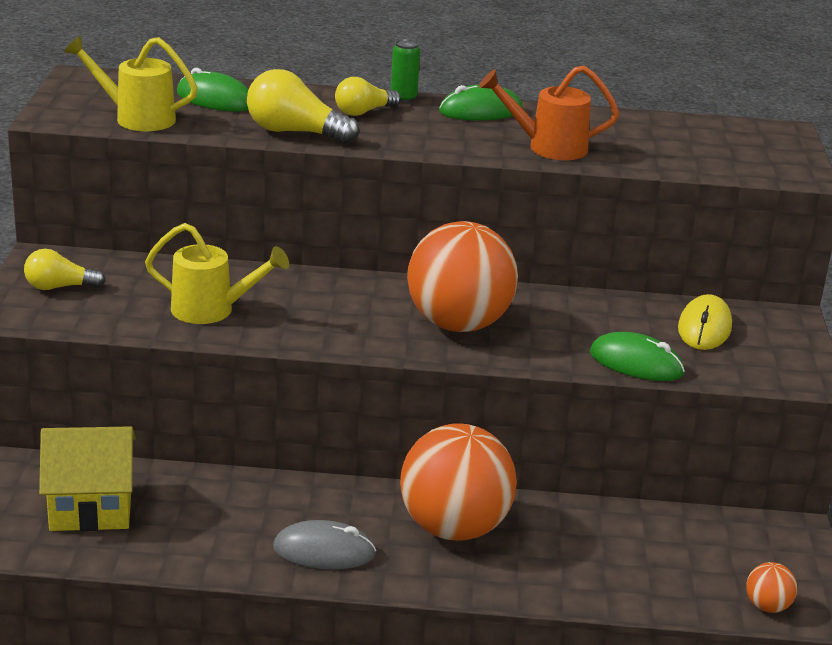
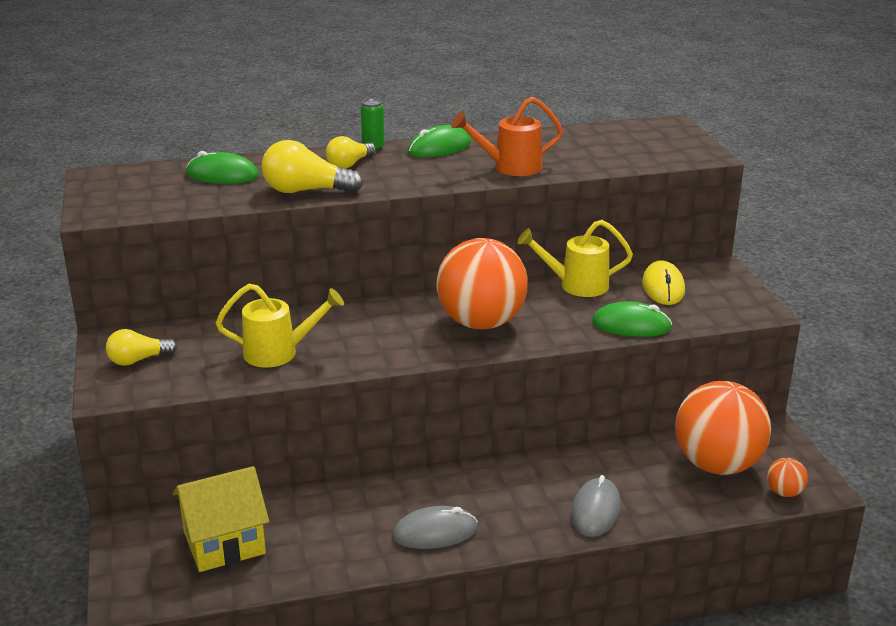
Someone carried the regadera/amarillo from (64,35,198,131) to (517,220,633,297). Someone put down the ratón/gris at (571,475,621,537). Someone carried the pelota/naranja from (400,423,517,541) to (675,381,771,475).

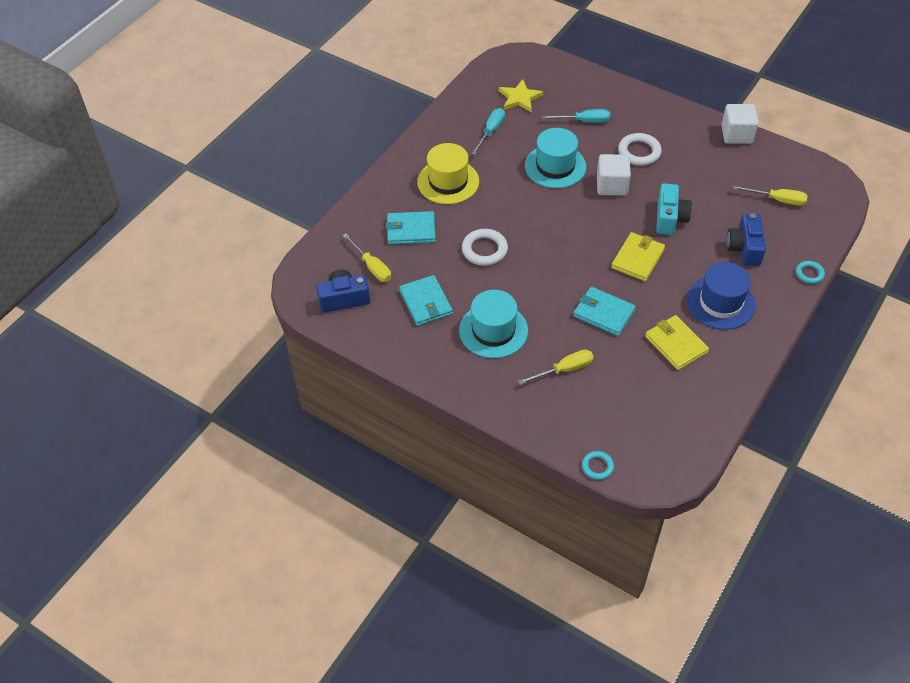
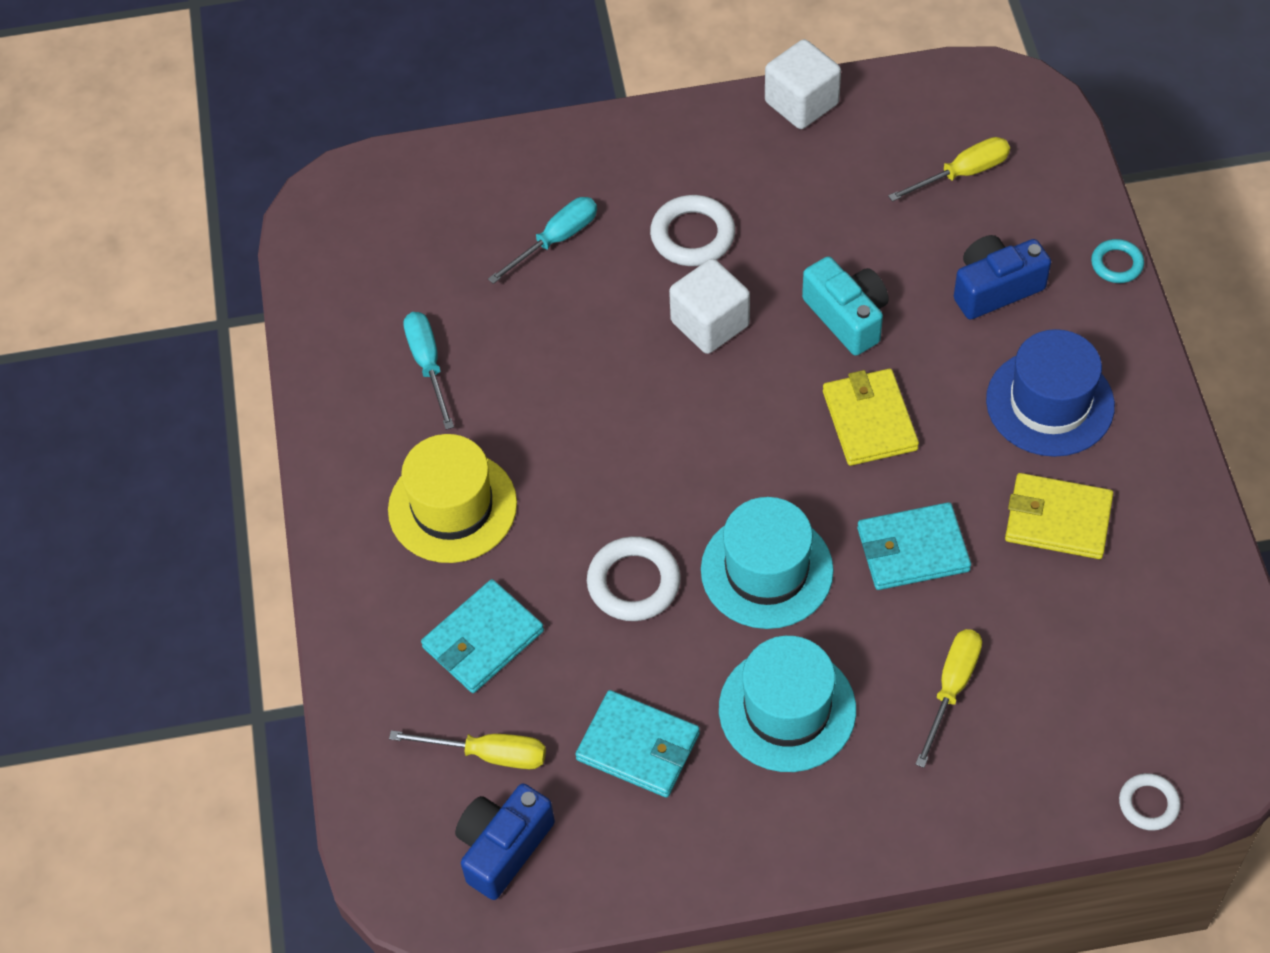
Someone carried the sombrero/turquesa from (525,128,586,188) to (701,497,834,629). Someone rotated the cámara/azul at (726,213,766,266) by 105 degrees clockwise. Someone repainted the anillo/turquesa at (582,451,614,480), which became the anillo/blanco at (1119,773,1181,831). Someone took away the estrella/amarillo at (499,79,544,113).

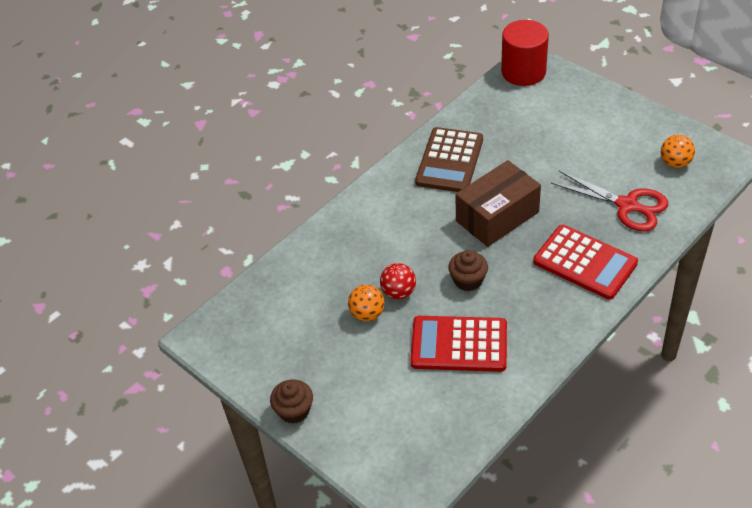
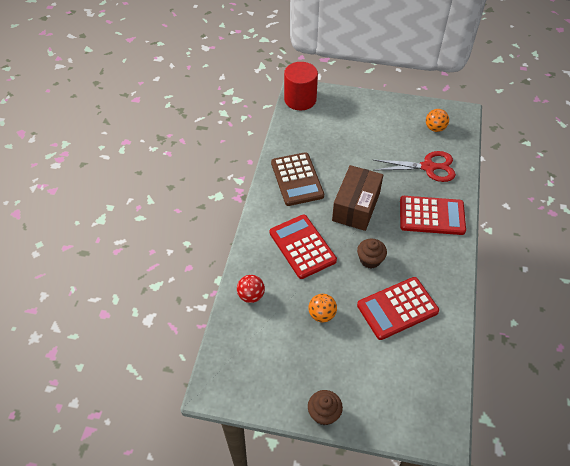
Someone carried the pelota/rojo from (380,263,416,299) to (237,275,265,303). Someone put down the calculadora/rojo at (270,215,337,279).

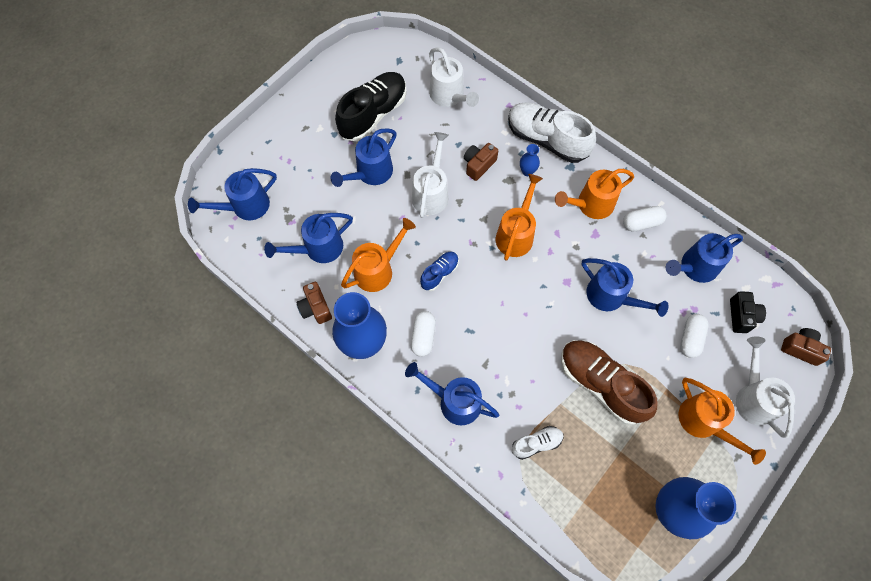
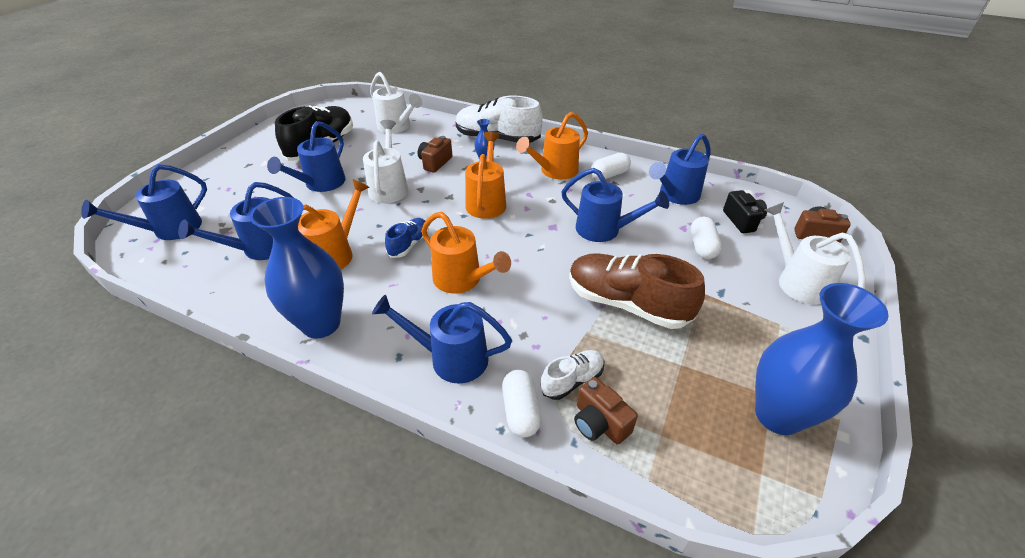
Someone carried the regadera/naranja from (678,378,766,465) to (421,212,511,294). Someone carried the cápsula/blanco from (411,311,436,357) to (502,370,541,437). Someone carried the cámara/marrón from (296,282,332,324) to (574,377,638,445).

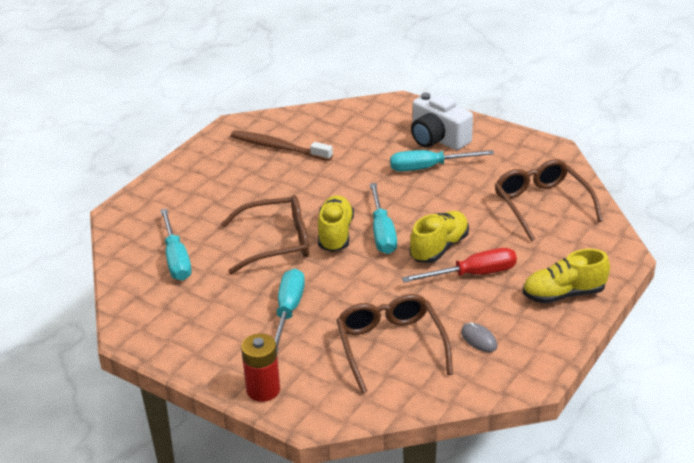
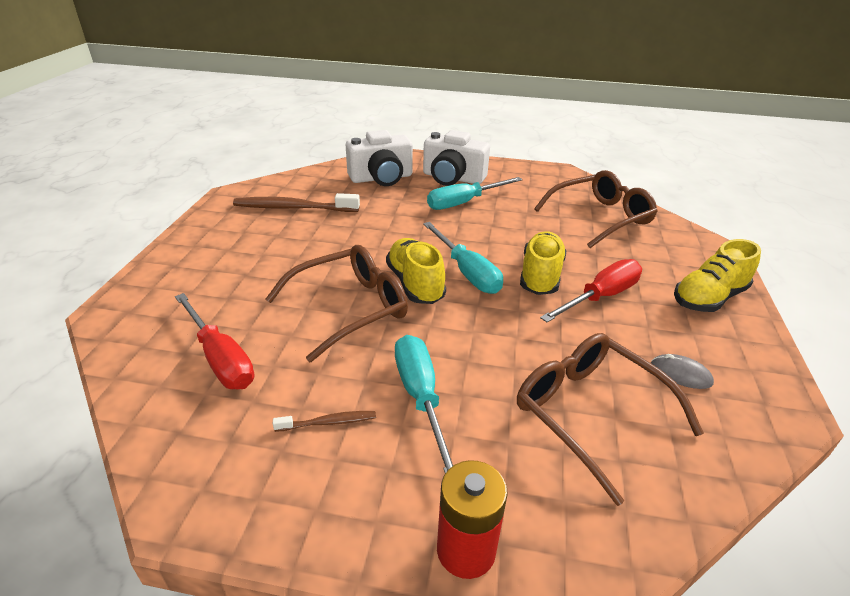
Someone repainted the destornillador/turquesa at (160,209,192,281), which became the destornillador/rojo at (175,293,254,389). Someone put down the cepillo de dientes/marrón at (273,411,376,432). Someone put down the cámara/blanco at (346,130,413,186). Someone rotated the gafas/marrón at (495,159,603,241) by 105 degrees clockwise.

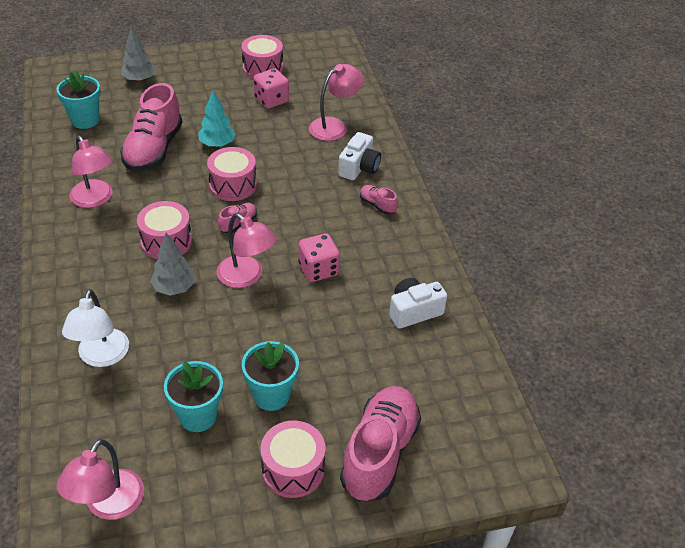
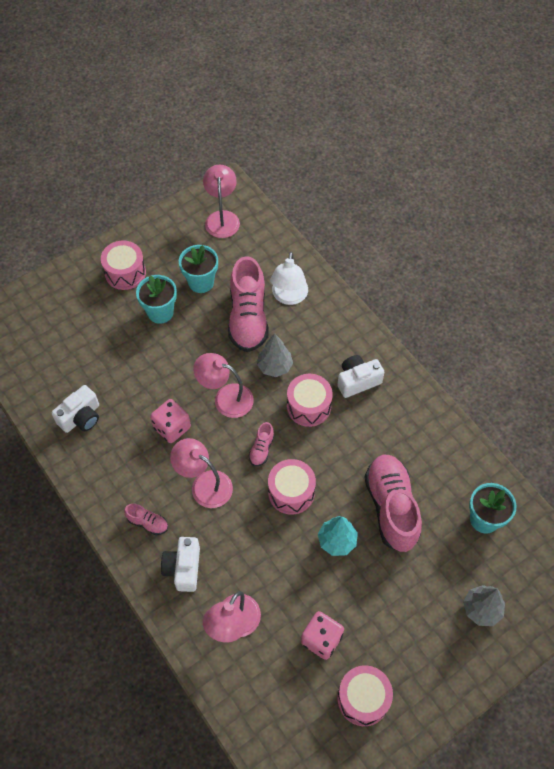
Someone carried the lámpara/rosa from (69,136,113,208) to (170,438,233,508). Someone carried the zapato/rosa from (340,386,421,501) to (228,256,269,352). Someone rotated the lámpara/blanco at (62,289,129,367) by 150 degrees counterclockwise. Someone put down the cámara/blanco at (337,355,384,398).

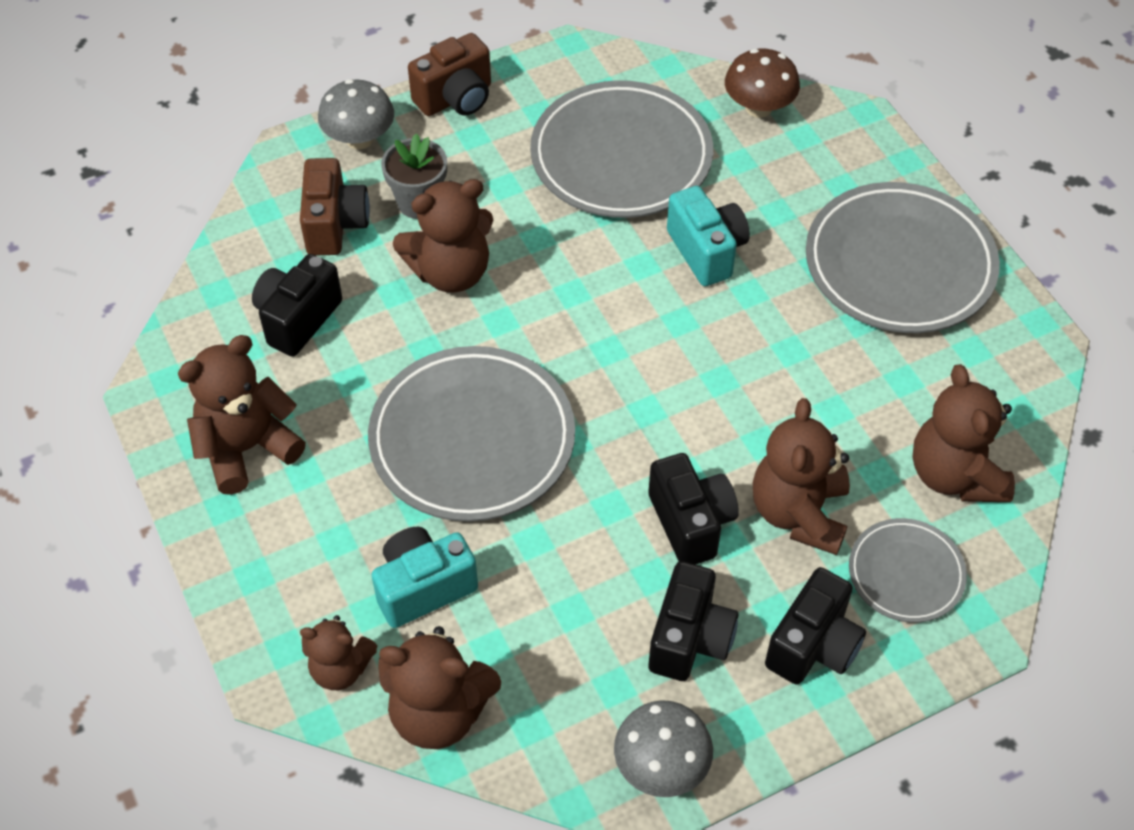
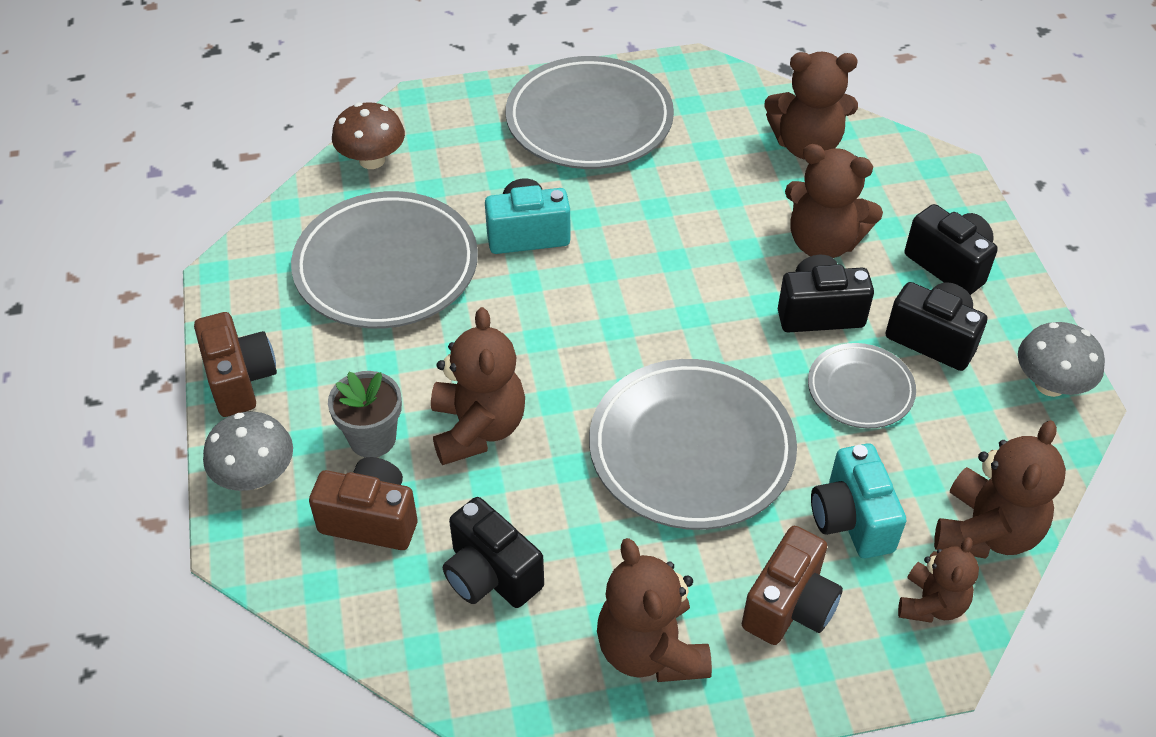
Someone put down the cámara/marrón at (742,526,843,645). Someone carried the plato/gris from (849,518,967,623) to (808,343,916,429).

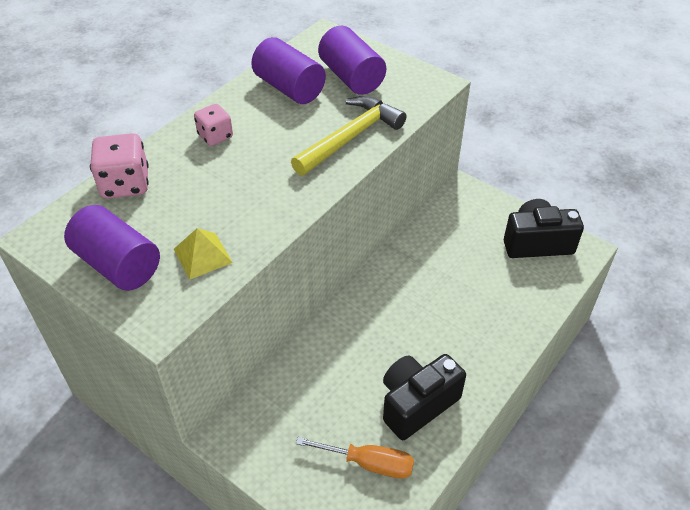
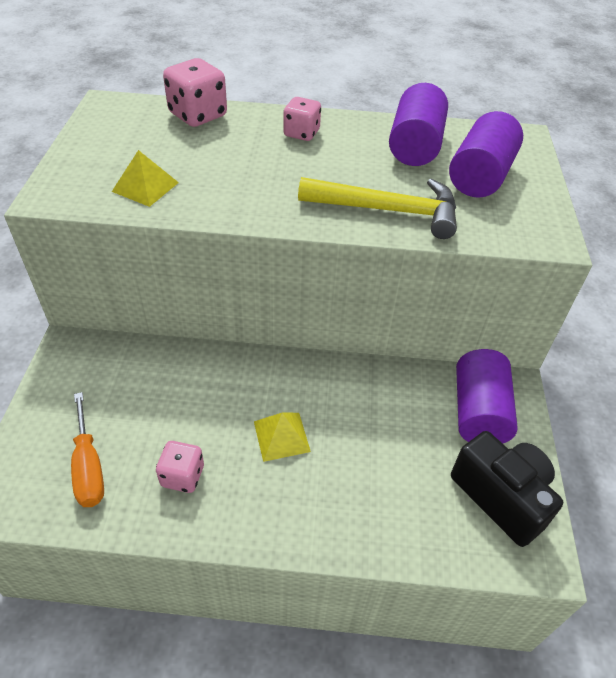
Someone swapped the cámara/negro at (383,354,466,440) for the dado/rosa at (156,441,204,493). Someone put down the pirámide/amarillo at (254,412,311,462). Someone carried the cilindro/morado from (64,205,160,291) to (456,349,518,444).

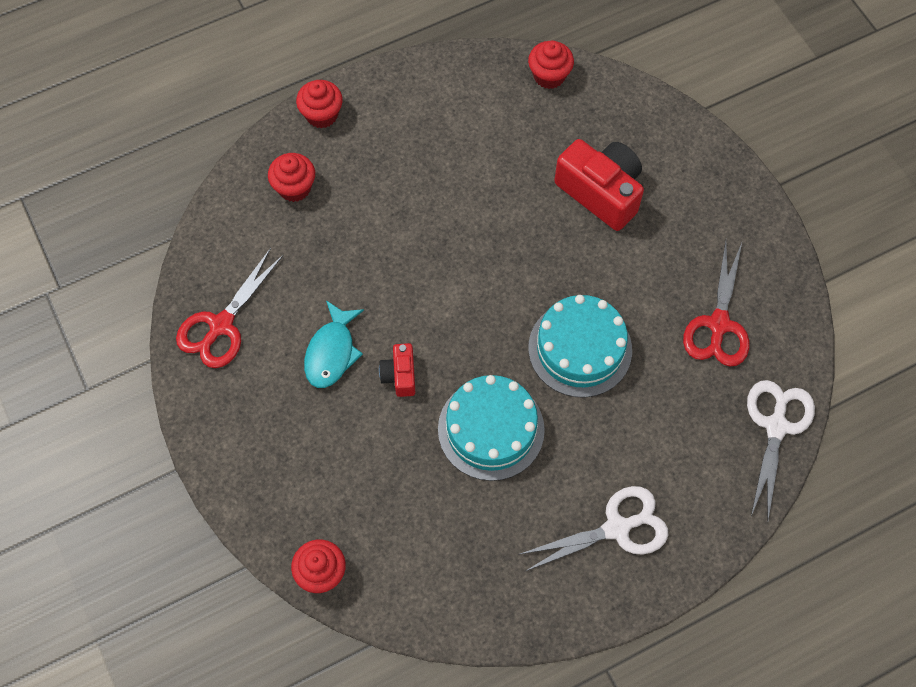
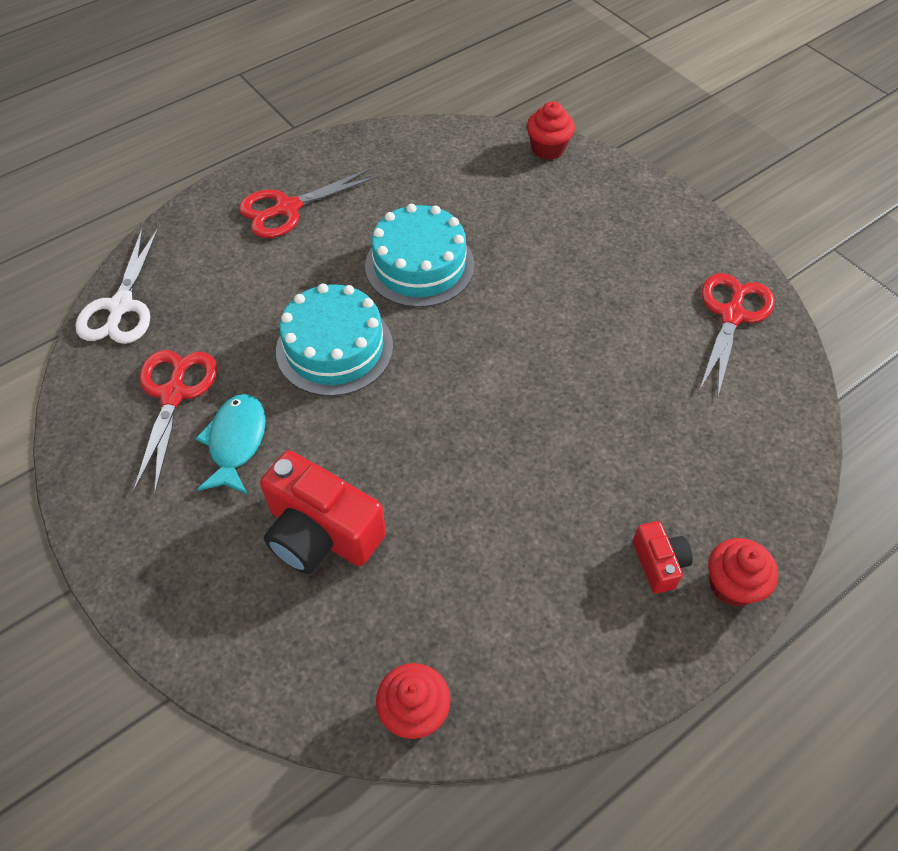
Someone carried the pez/turquesa from (304,300,364,388) to (196,394,266,494). Someone repainted the tijeras/blanco at (518,486,668,572), which became the tijeras/rojo at (239,168,378,238). Someone carried the cámara/rojo from (379,343,415,397) to (633,521,693,594). Someone took away the magdalena/rojo at (268,153,315,202).

